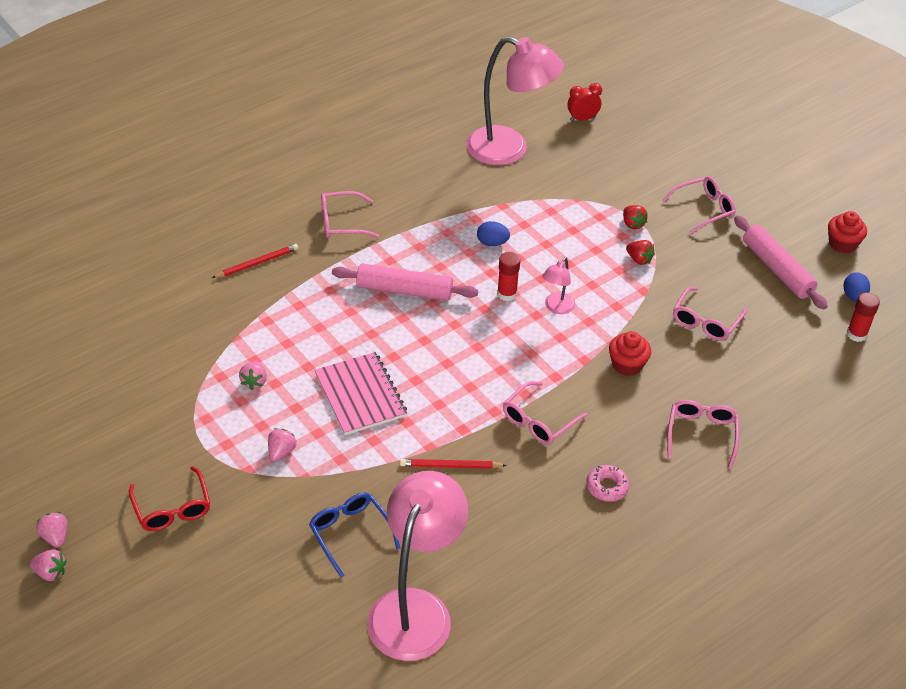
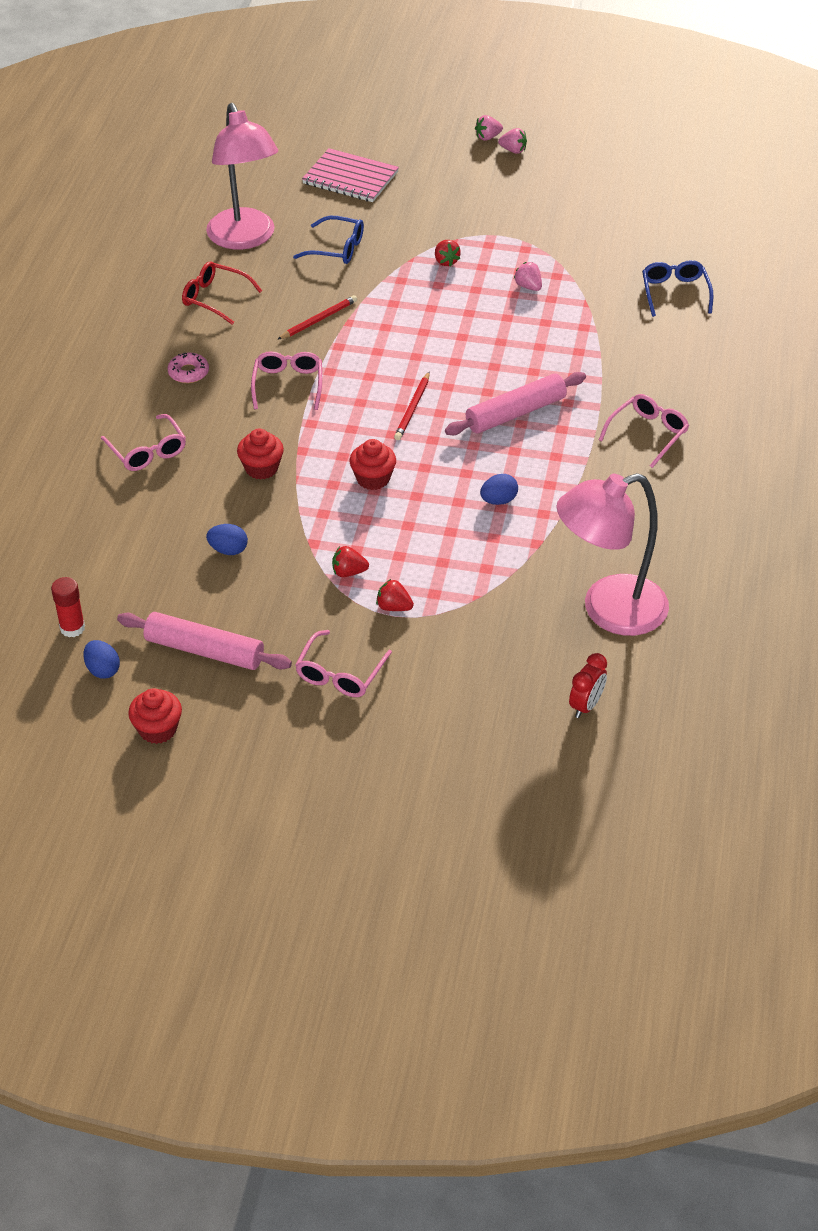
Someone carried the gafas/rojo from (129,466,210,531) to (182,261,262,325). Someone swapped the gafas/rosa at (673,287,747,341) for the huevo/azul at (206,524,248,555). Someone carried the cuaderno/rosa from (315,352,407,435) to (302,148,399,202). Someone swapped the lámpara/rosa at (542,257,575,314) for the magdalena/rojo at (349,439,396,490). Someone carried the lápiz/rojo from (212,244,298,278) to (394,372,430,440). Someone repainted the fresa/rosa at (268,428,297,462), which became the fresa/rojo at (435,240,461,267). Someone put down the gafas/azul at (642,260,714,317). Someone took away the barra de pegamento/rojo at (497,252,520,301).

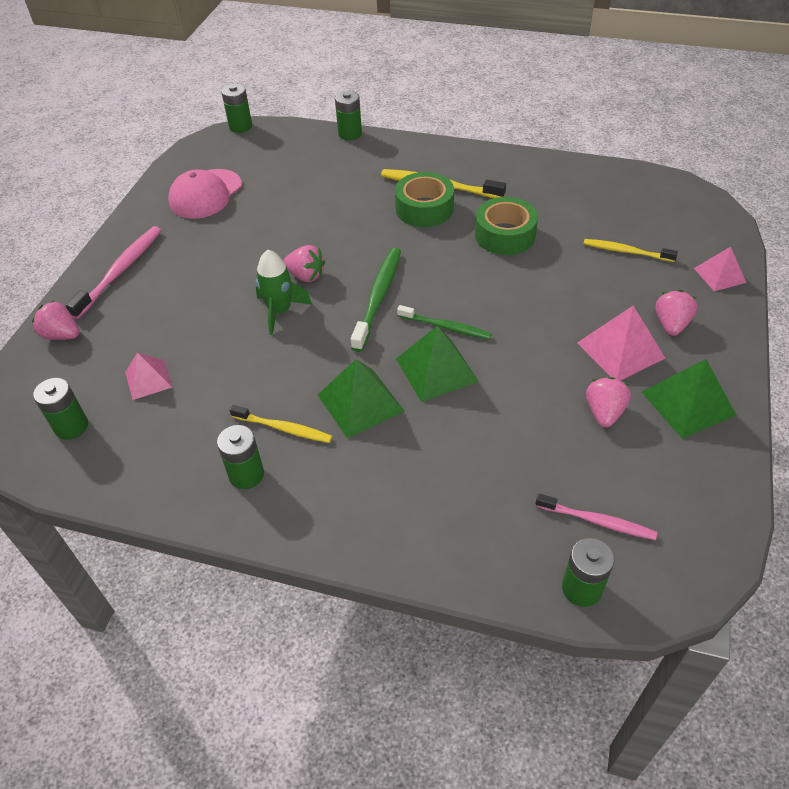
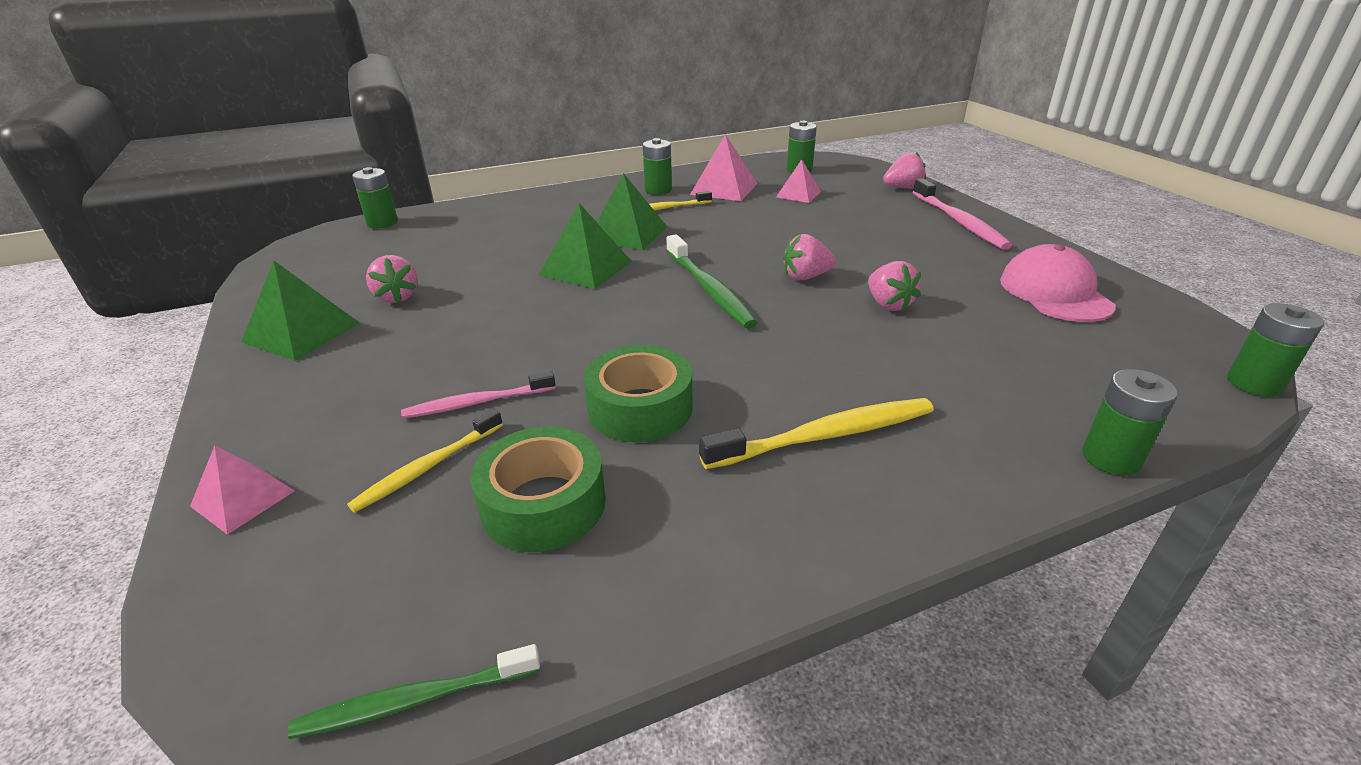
Someone carried the cepillo de dientes/verde from (397,305,492,340) to (288,644,540,739). Someone rotated the cepillo de dientes/amarillo at (583,239,678,262) by 150 degrees clockwise. Someone carried the cepillo de dientes/rosa from (535,494,657,540) to (401,371,556,418). Someone carried the cinta adhesiva/verde from (395,172,454,227) to (471,427,606,552). Someone carried the pirámide/rosa from (577,306,666,381) to (690,134,758,201). Someone carried the fresa/rosa from (656,290,697,336) to (868,261,921,311). Someone took away the cohete/verde at (256,250,312,335).

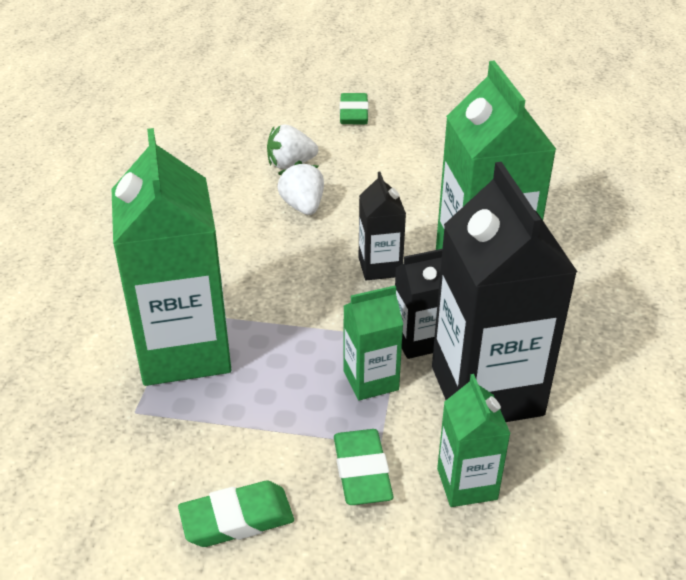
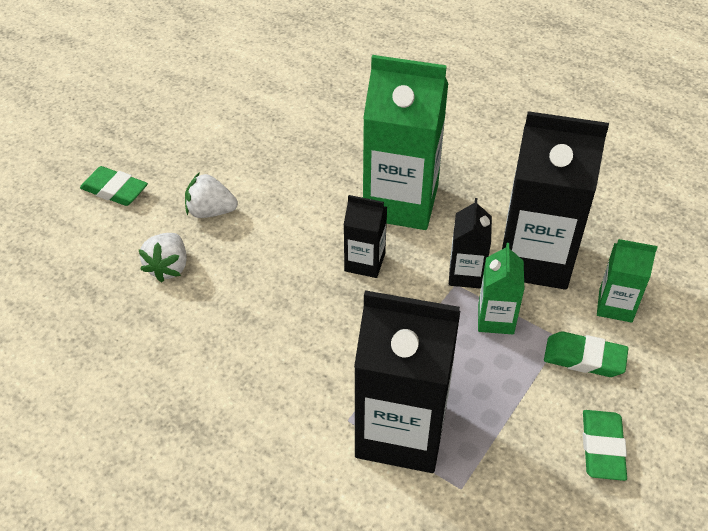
Someone carried the fresa/blanco from (277,161,324,215) to (185,172,238,218). Someone repainted the cartón de leche/verde at (112,128,231,386), which became the cartón de leche/negro at (354,290,460,473).

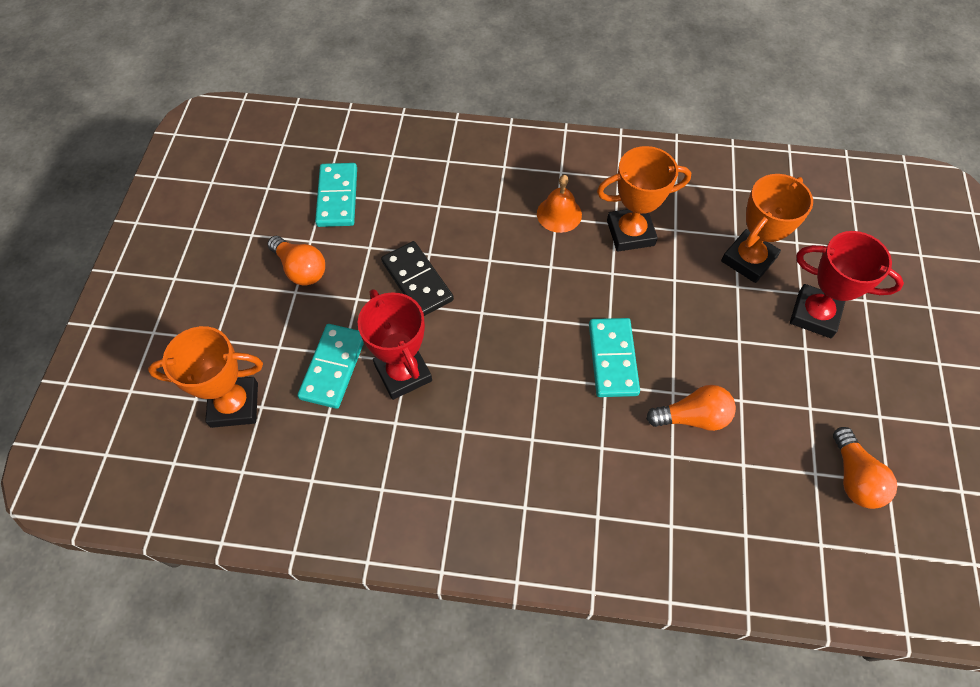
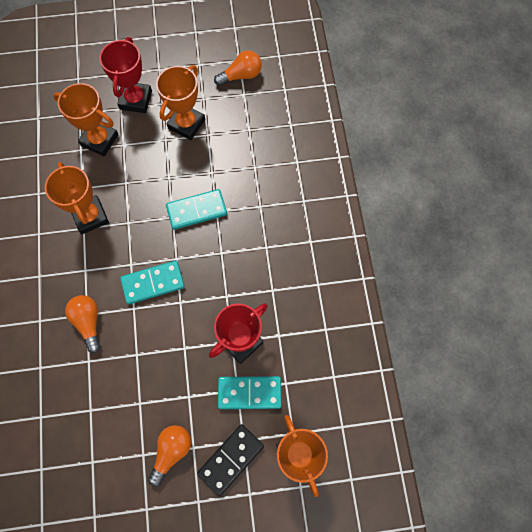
Someone carried the bombilla/naranja from (646,385,736,431) to (65,295,101,353). Someone carried the ficha de dominó/turquesa from (315,163,357,227) to (120,261,185,304). Someone put down the trofeo/naranja at (156,65,205,140). Someone carried the ficha de dominó/negro from (381,241,454,316) to (197,424,264,496). Someone took away the campana/naranja at (537,175,582,233).

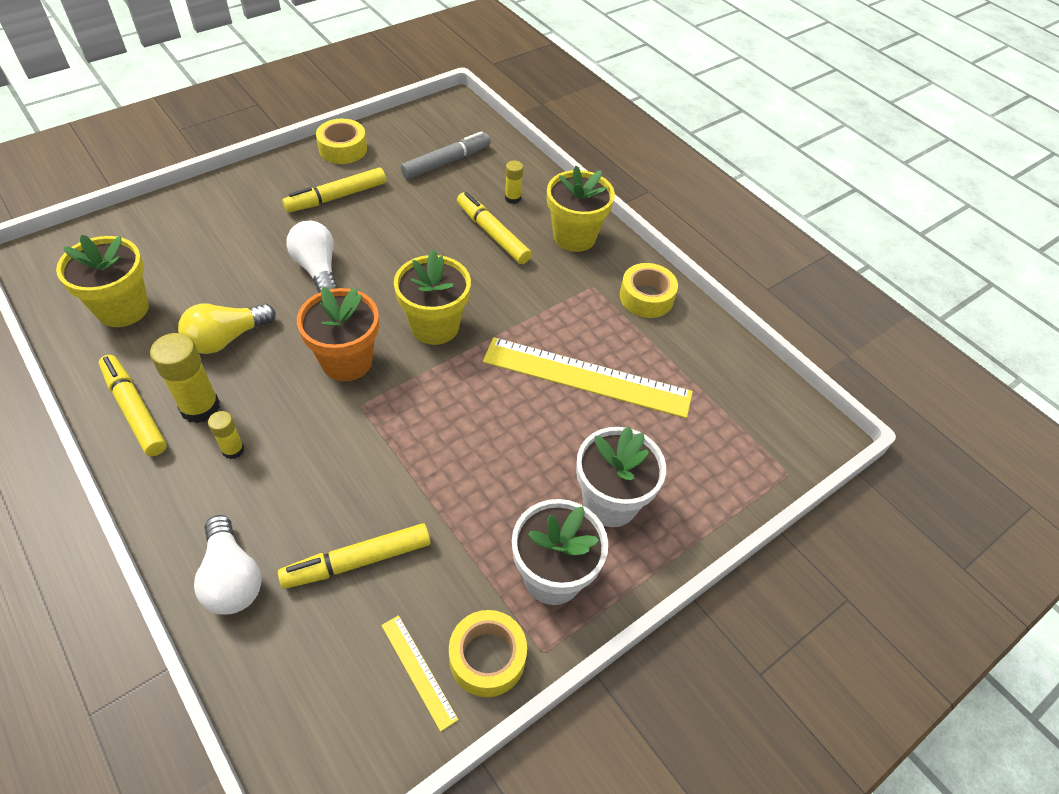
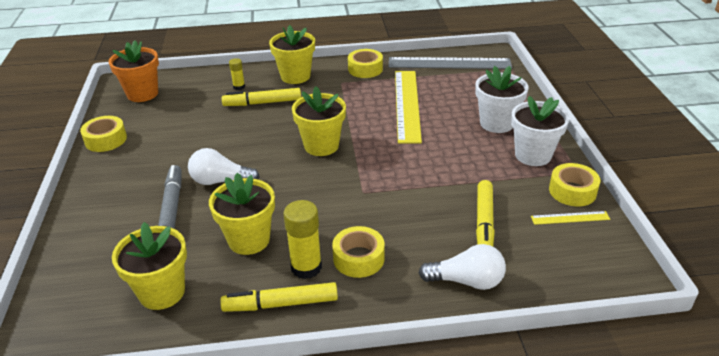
Someone carried the maceta/naranja from (297,286,379,381) to (109,40,159,102). Someone carried the rotulador/gris from (400,131,491,179) to (158,165,181,229). Someone swapped the bombilla/amarillo at (178,303,275,354) for the maceta/amarillo at (209,173,275,255). Someone swapped the barra de pegamento/amarillo at (208,411,245,459) for the cinta adhesiva/amarillo at (332,226,385,278). Someone put down the regla/gris at (388,57,512,69). Someone rotated the regla/amarillo at (483,337,693,418) by 45 degrees counterclockwise. Someone took away the rotulador/amarillo at (282,168,386,212).

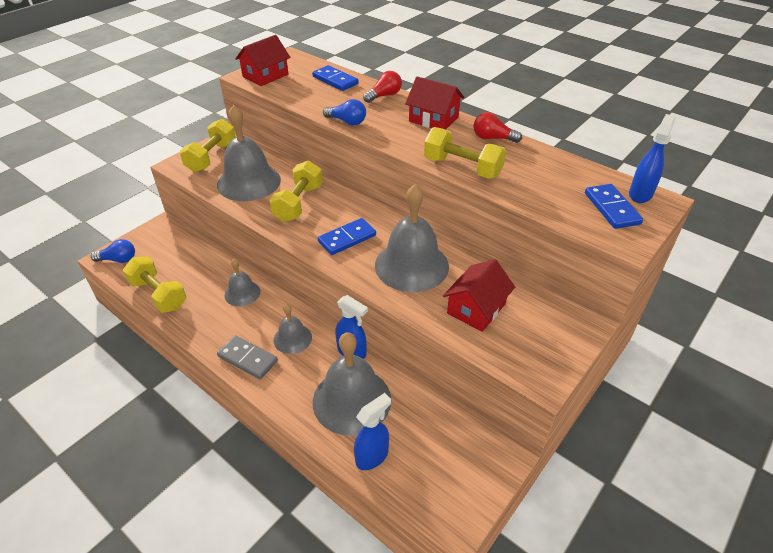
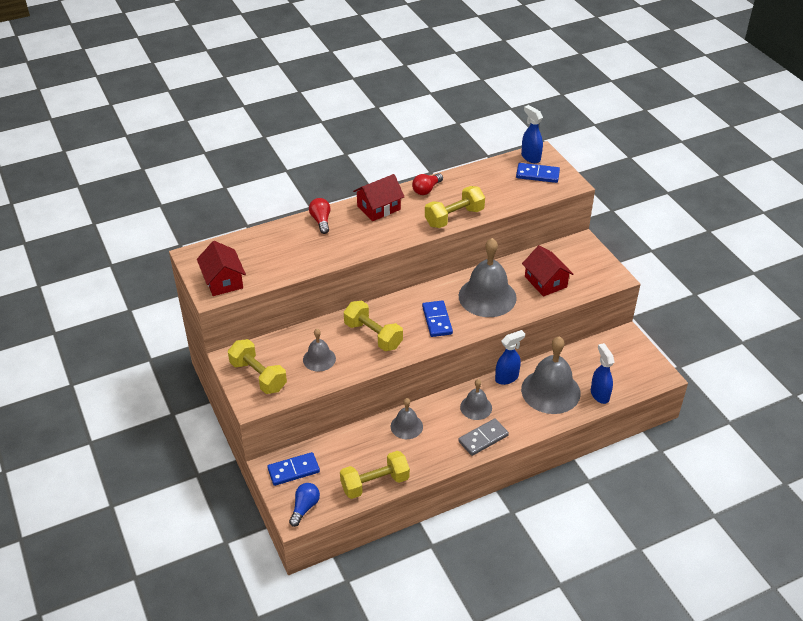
Someone carried the ficha de dominó/azul from (312,65,359,91) to (267,452,320,486). Someone scaled the campana/gris at (217,105,281,201) by 0.53. Someone took away the bombilla/azul at (323,99,366,125).

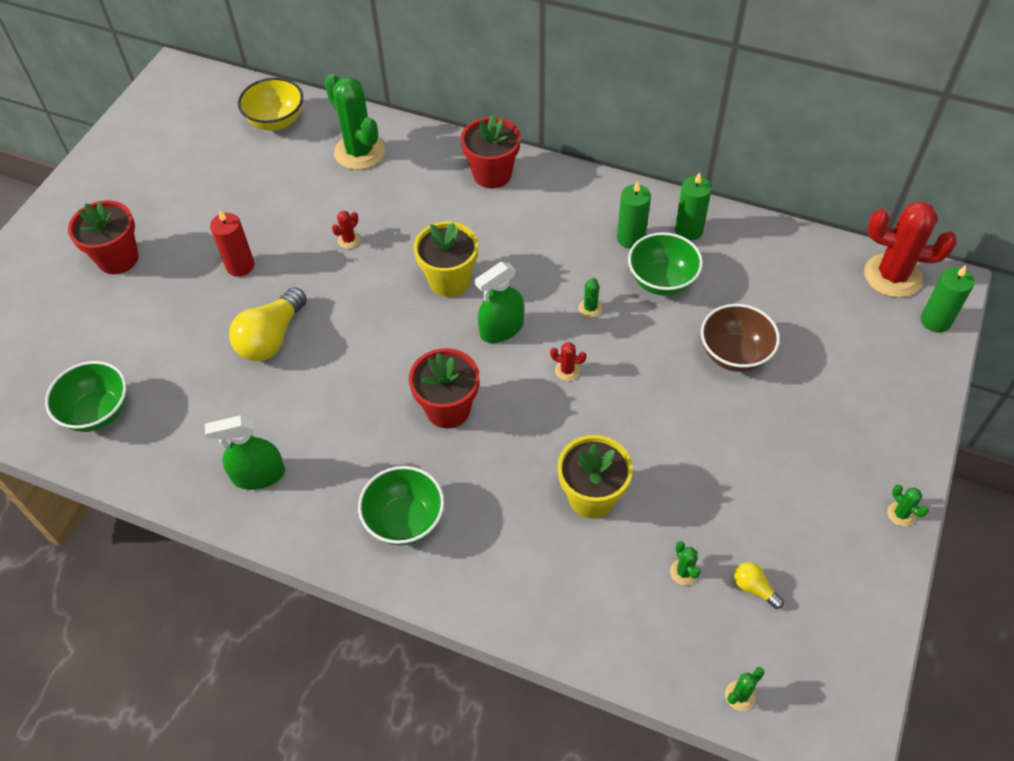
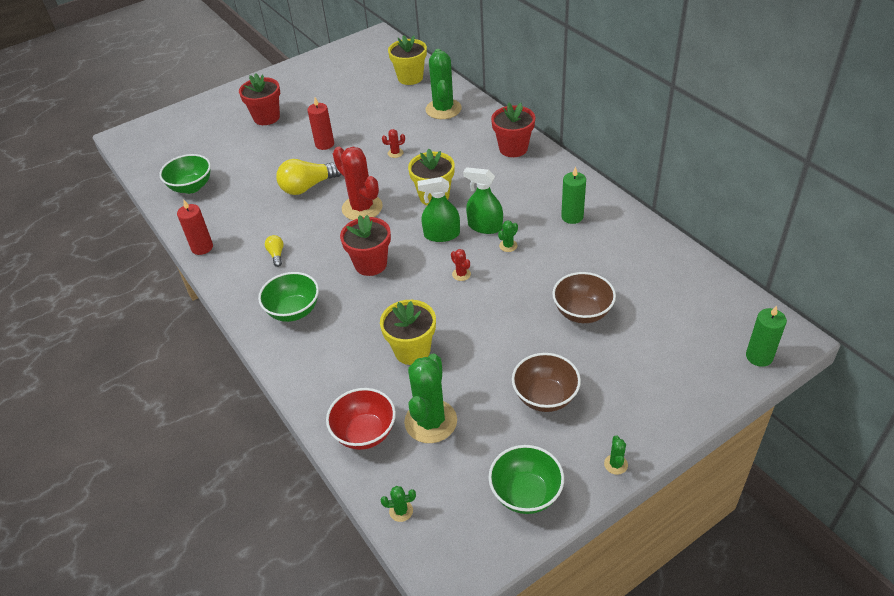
Someone put down the vela/rojo at (177,200,213,255). Someone carried the bombilla/amarillo from (734,562,784,609) to (265,235,284,267). Someone put down the cuenco/rojo at (326,388,396,450). Someone carried the cactus/rojo from (864,201,957,298) to (333,147,383,220). Someone swapped the cuenco/amarillo at (238,78,303,130) for the maceta/amarillo at (388,35,427,85). Someone scaled the cactus/verde at (670,541,701,585) by 2.39. Someone carried the pulverizador/verde from (205,415,285,490) to (463,167,503,234). Someone carried the cuenco/verde from (628,232,703,296) to (488,445,564,514). Someone put down the cuenco/marrón at (512,353,581,412). Someone took away the vela/verde at (675,172,712,240).

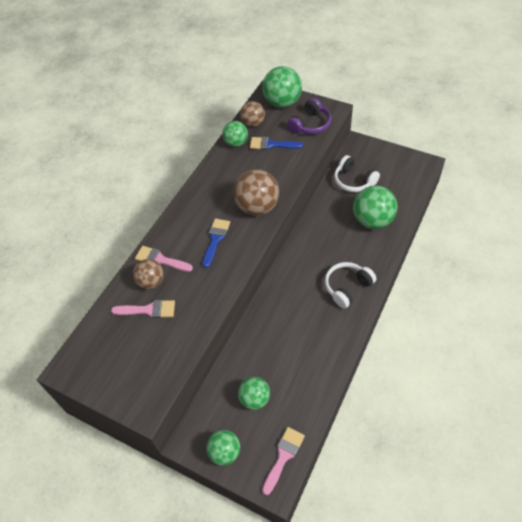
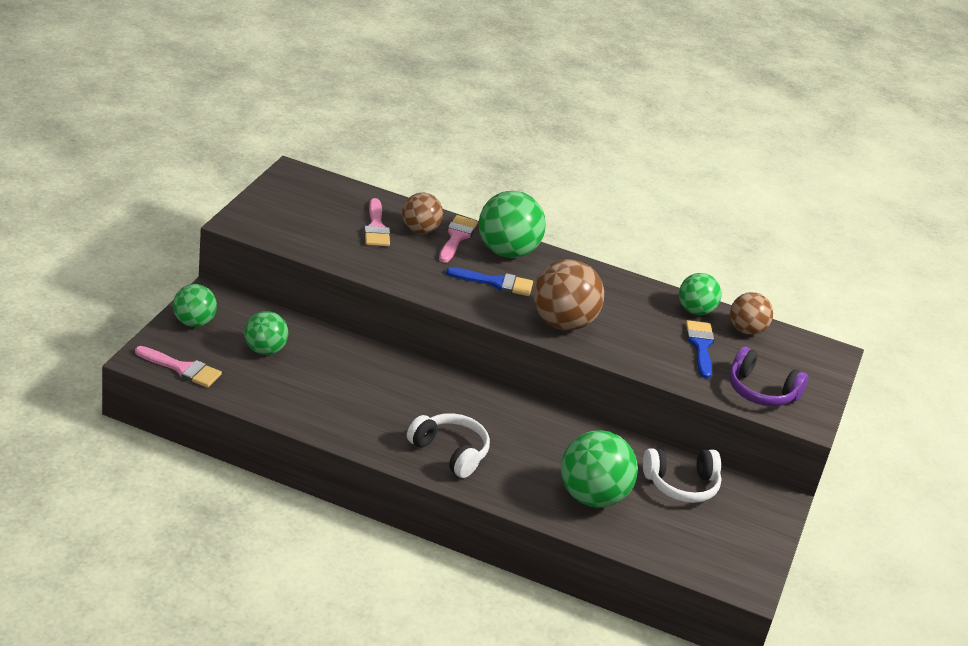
Someone carried the pelota/verde from (262,66,302,108) to (479,191,546,258). Someone rotated the auriculares/blanco at (334,155,380,192) by 135 degrees counterclockwise.

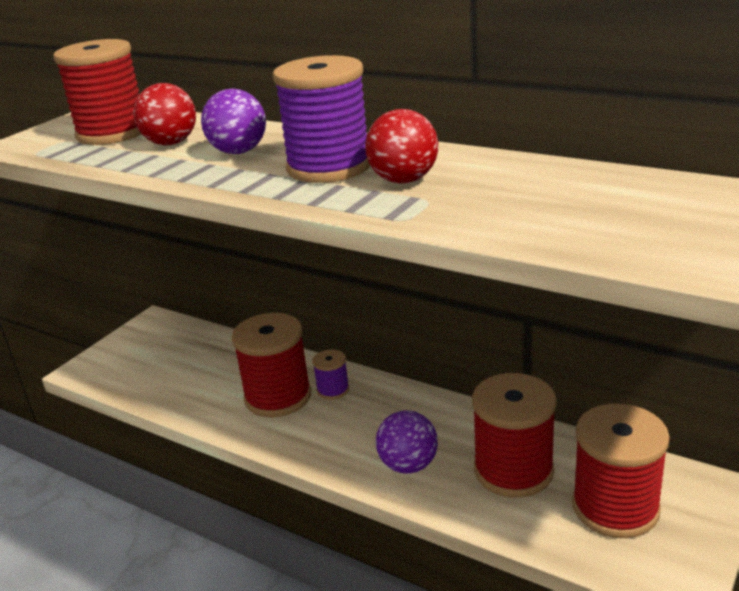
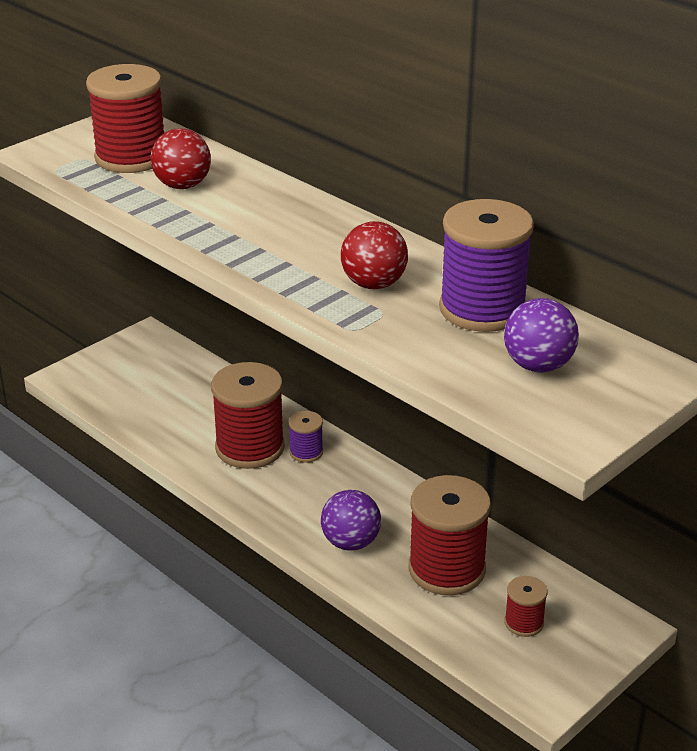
Someone carried the carrete/morado from (273,55,370,183) to (439,199,534,332). Someone carried the pelota/morado from (201,88,266,154) to (504,298,579,372). Someone scaled the carrete/rojo at (572,404,670,538) by 0.49.

